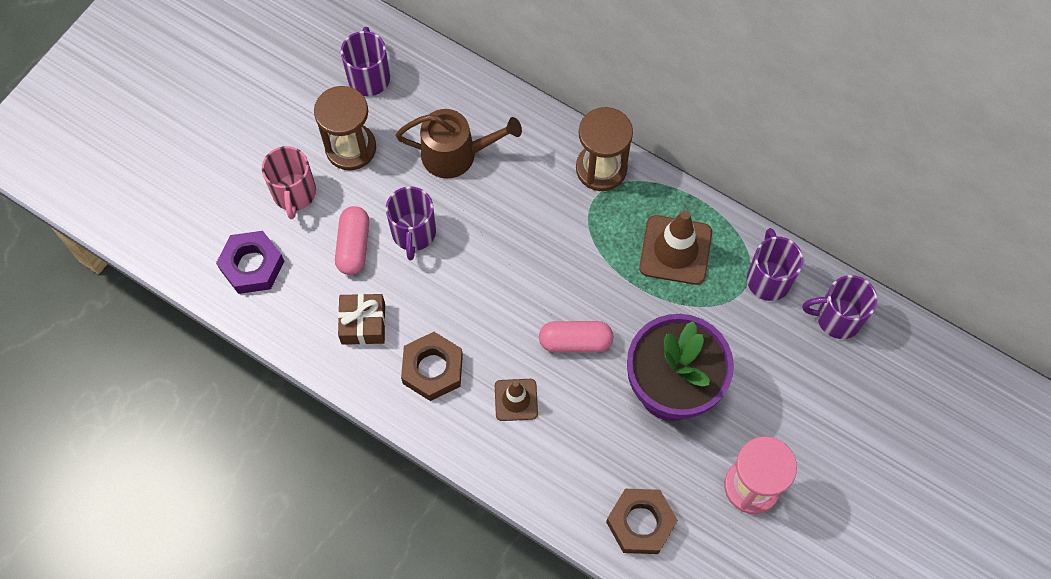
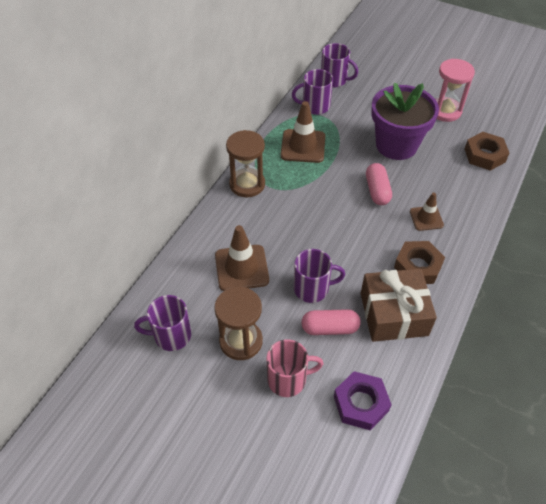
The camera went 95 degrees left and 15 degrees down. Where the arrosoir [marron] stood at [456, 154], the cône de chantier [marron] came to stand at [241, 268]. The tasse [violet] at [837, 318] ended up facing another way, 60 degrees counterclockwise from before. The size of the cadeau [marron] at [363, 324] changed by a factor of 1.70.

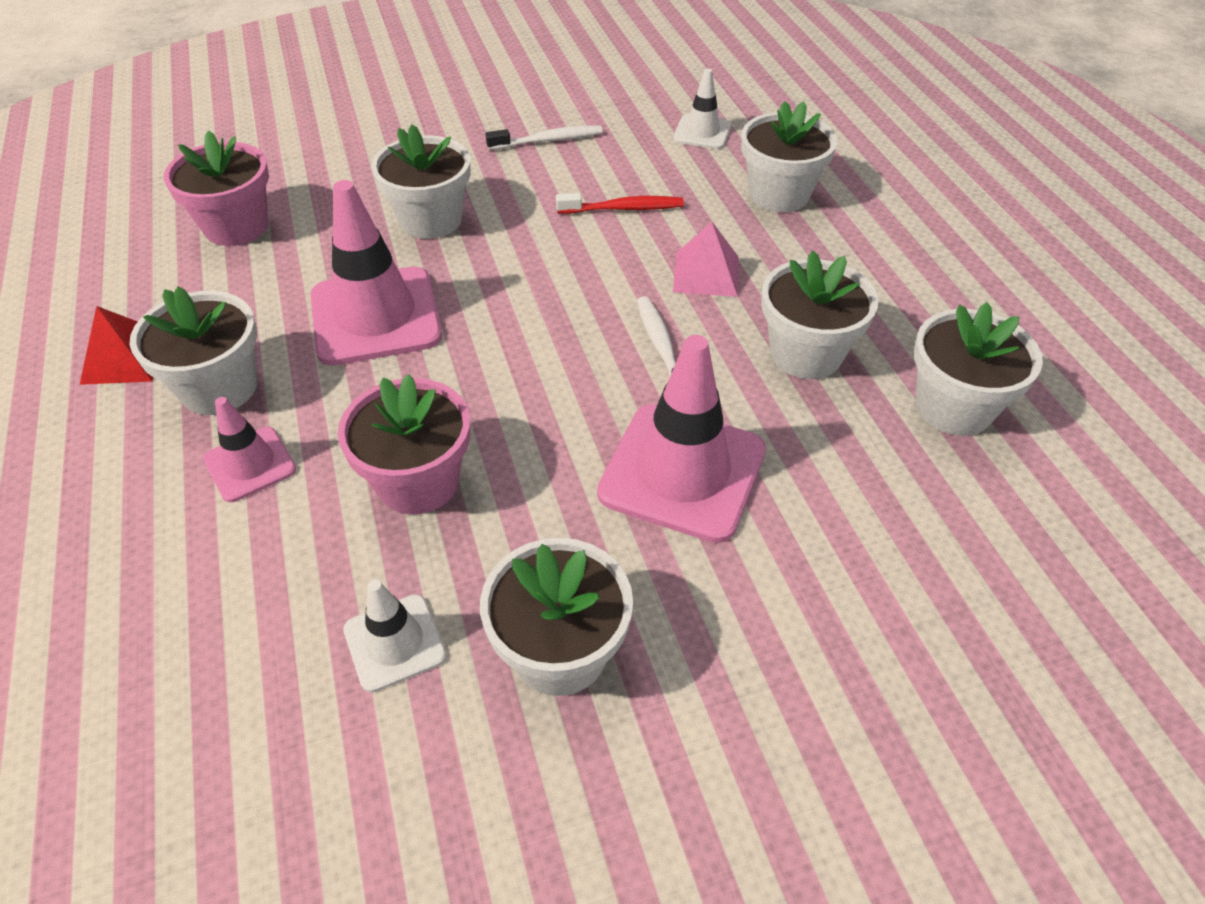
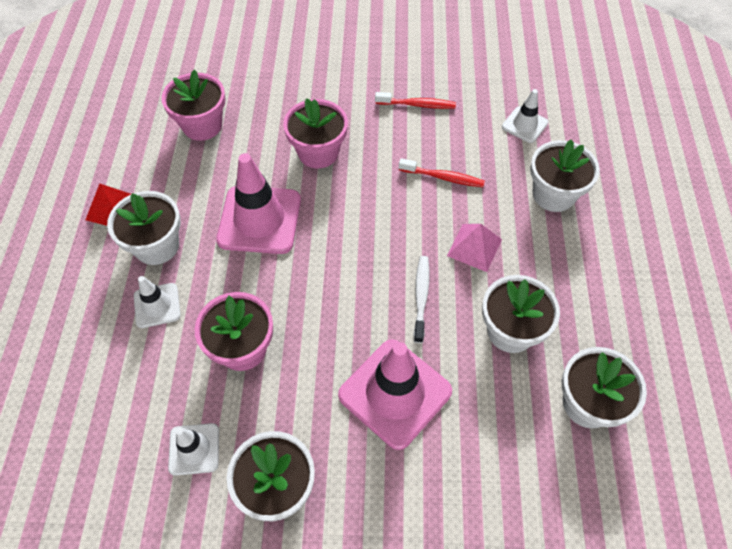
The camera went 20 degrees right and 10 degrees up. What was the cône de chantier [rose] at [250, 464] turned into the cône de chantier [blanc] at [157, 305]. What was the pot de fleurs [blanc] at [430, 220] turned into the pot de fleurs [rose] at [318, 152]. What was the brosse à dents [blanc] at [548, 140] turned into the brosse à dents [rouge] at [417, 105].

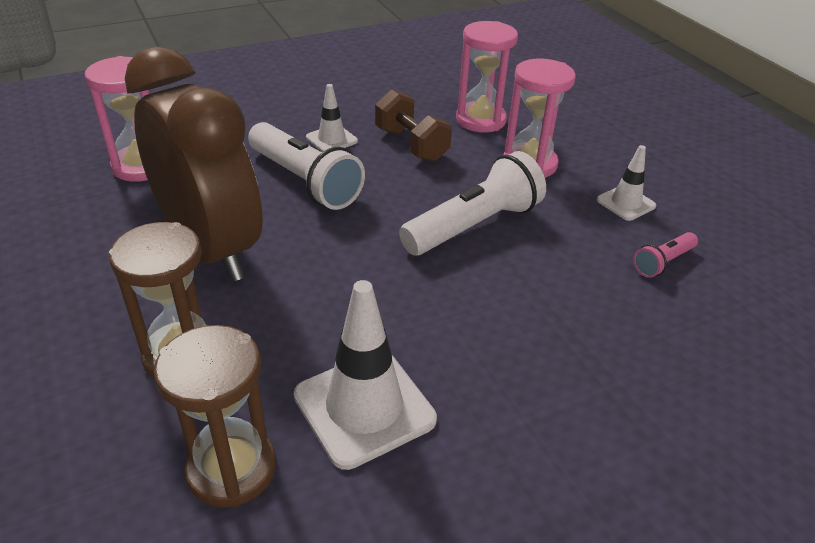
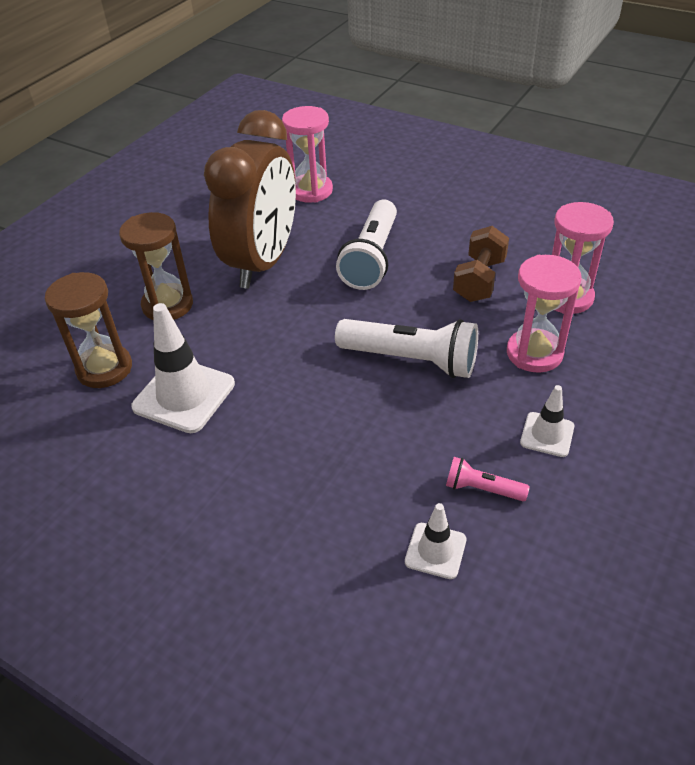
The camera went 60 degrees right and 5 degrees up. The cône de chantier [blanc] ended up elsewhere, having gone from [331, 139] to [435, 551].

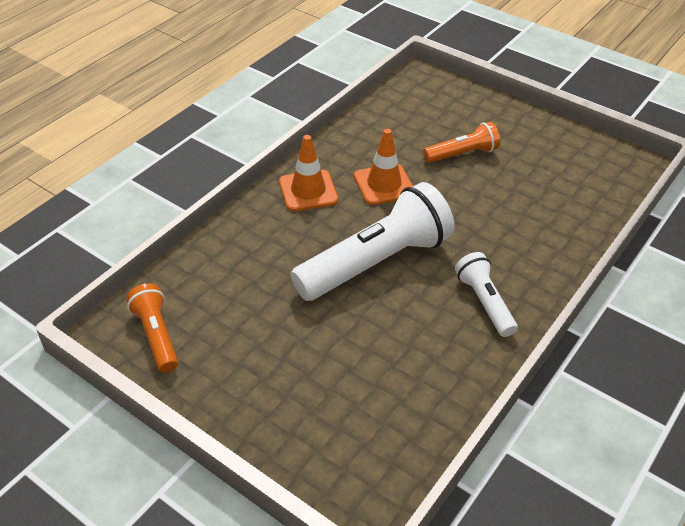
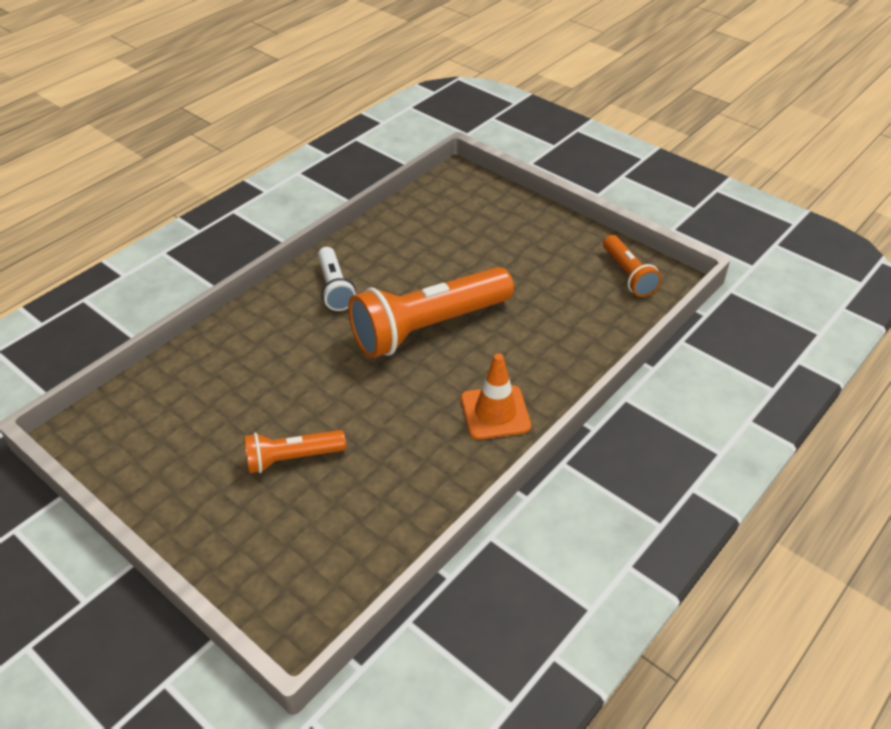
The camera went 175 degrees left and 0 degrees up. What was the lampe de poche [blanc] at [375, 262] turned into the lampe de poche [orange] at [429, 327]. The second view lost the cône de chantier [orange] at [384, 184].

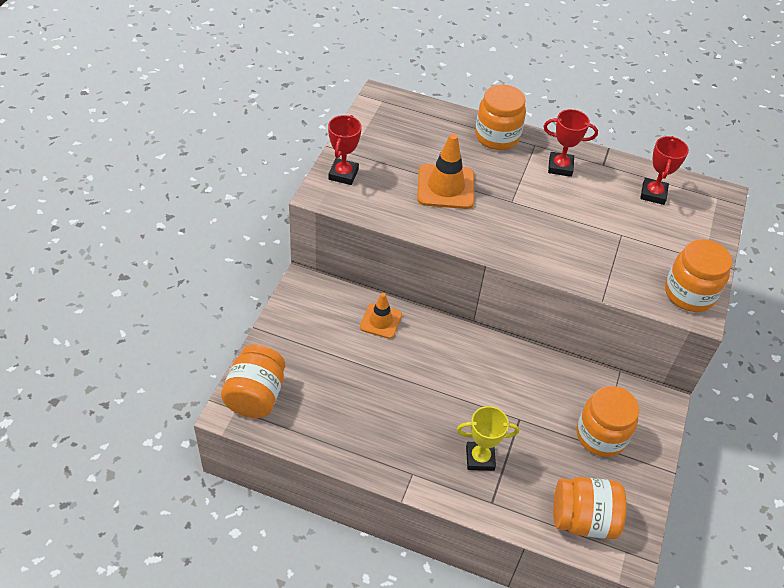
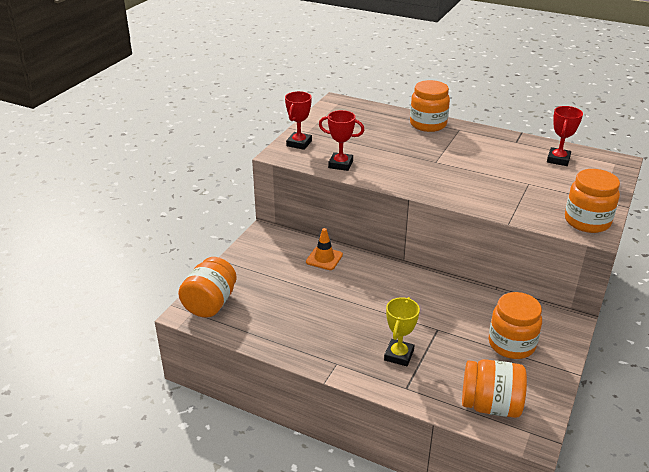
The camera went 10 degrees right and 15 degrees down. The trophée [rouge] ended up elsewhere, having gone from [560, 167] to [340, 164]. The trophée [jaune] at [480, 458] ended up facing another way, 75 degrees counterclockwise from before. The second view lost the cône de chantier [orange] at [445, 187].

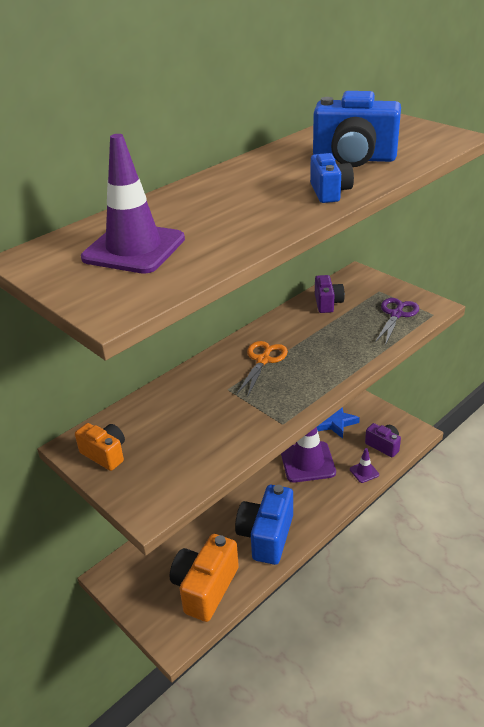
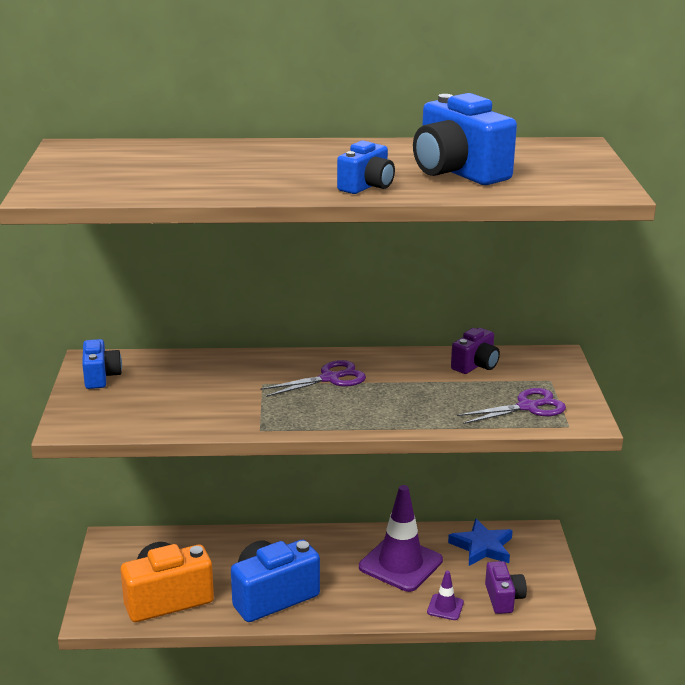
The camera went 40 degrees right and 10 degrees down. What was the appareil photo [orange] at [105, 454] turned into the appareil photo [bleu] at [101, 377]. What was the ciseaux [orange] at [263, 360] turned into the ciseaux [violet] at [330, 378]. The second view lost the cône de chantier [violet] at [134, 249].

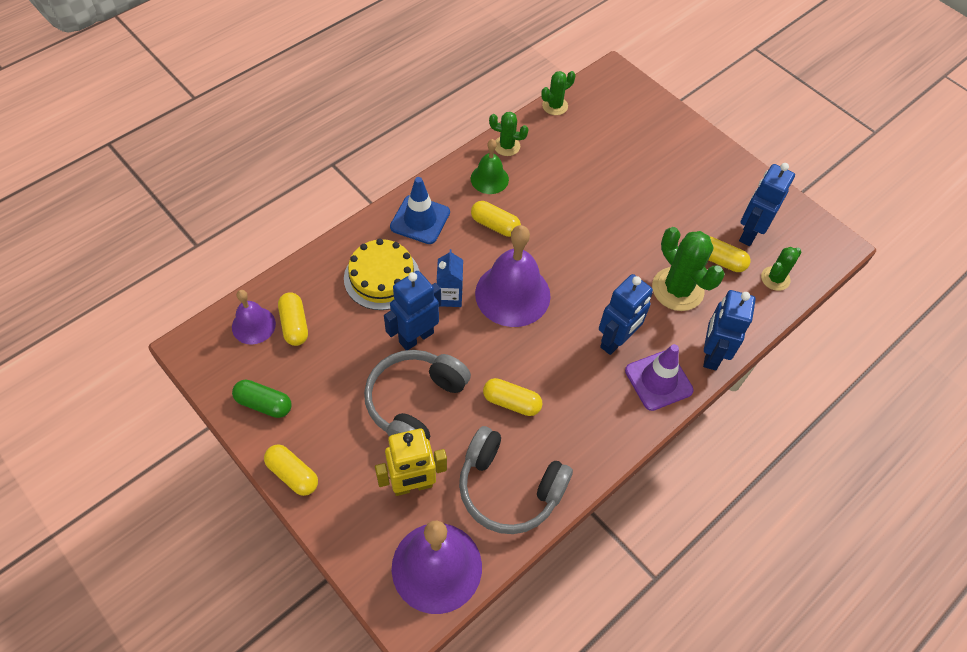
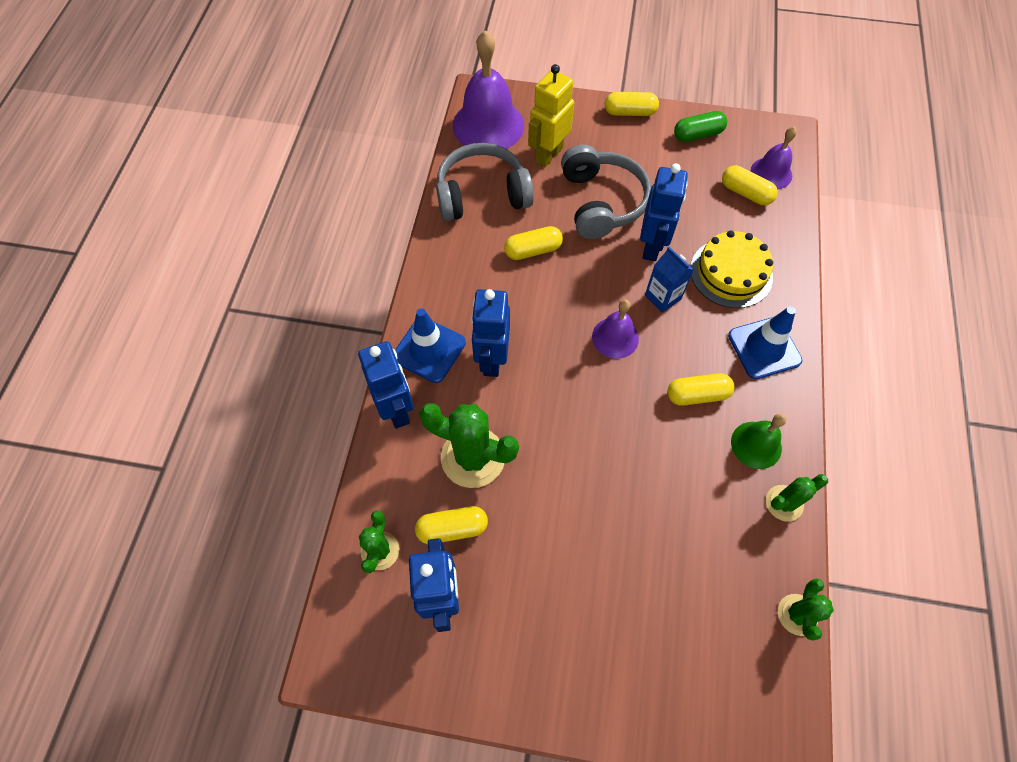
The camera went 145 degrees right and 5 degrees up. What was the cône de chantier [violet] at [658, 380] turned into the cône de chantier [bleu] at [429, 350]. The size of the cloche [violet] at [512, 294] changed by a factor of 0.55.

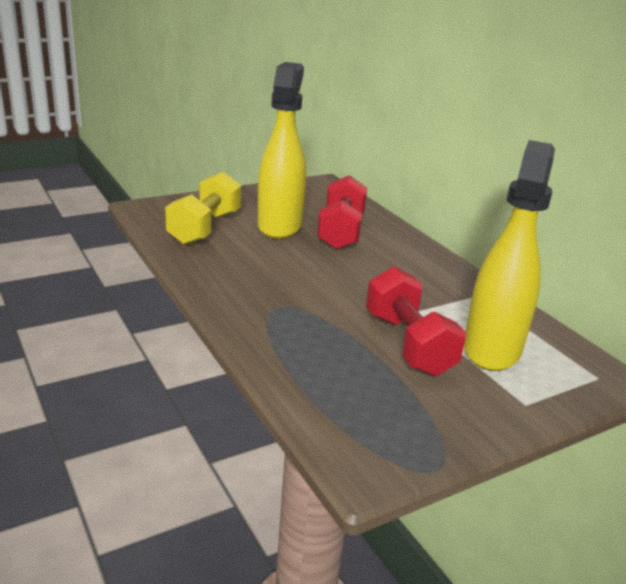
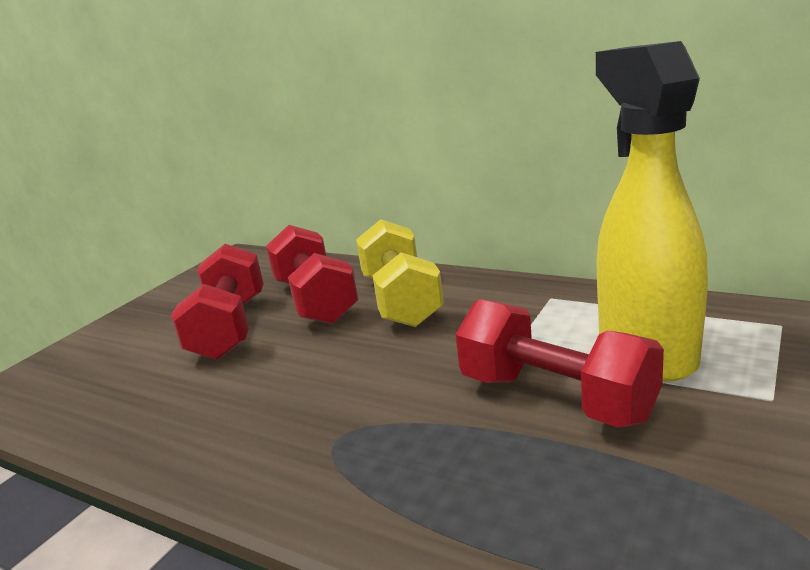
The camera went 25 degrees left and 5 degrees down. Where the vaporisateur [jaune] stood at [280, 226], the haltère [rouge] came to stand at [229, 328]. The haltère [jaune] ended up elsewhere, having gone from [205, 228] to [401, 300].

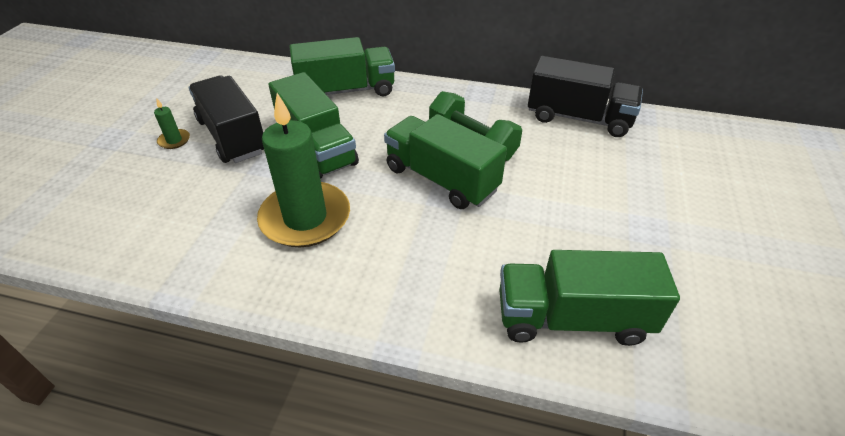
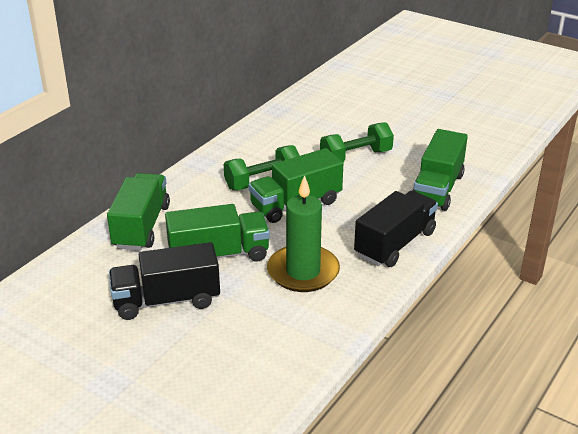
The camera went 70 degrees left and 10 degrees down. The second view gained the haltère [vert] at [356, 157]. The camion [noir] ended up elsewhere, having gone from [578, 118] to [395, 244]. The second view lost the bougie [vert] at [174, 140].

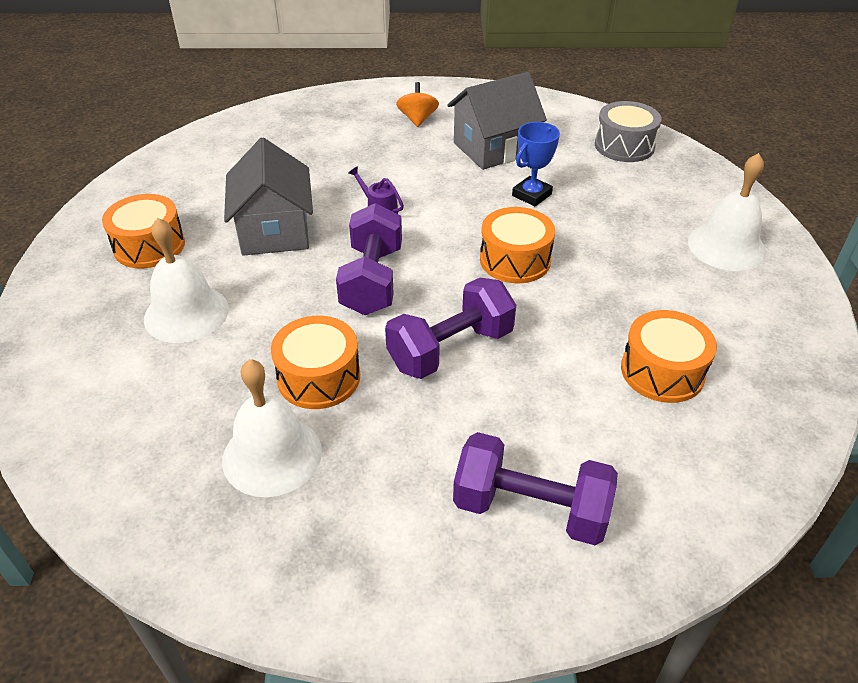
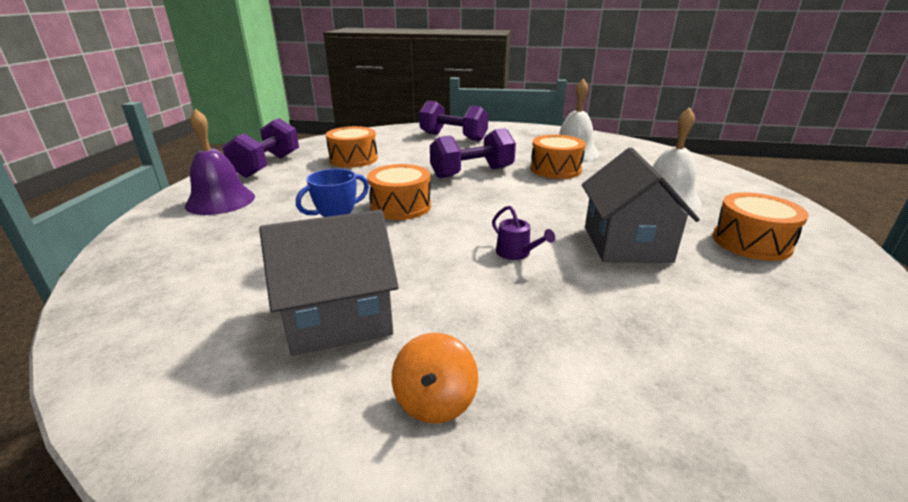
The camera went 170 degrees left and 15 degrees down. What was the cloche [blanc] at [726, 246] turned into the cloche [violet] at [220, 201]. The haltère [violet] ended up elsewhere, having gone from [372, 280] to [267, 166]. The second view lost the tambour [gris] at [624, 146].

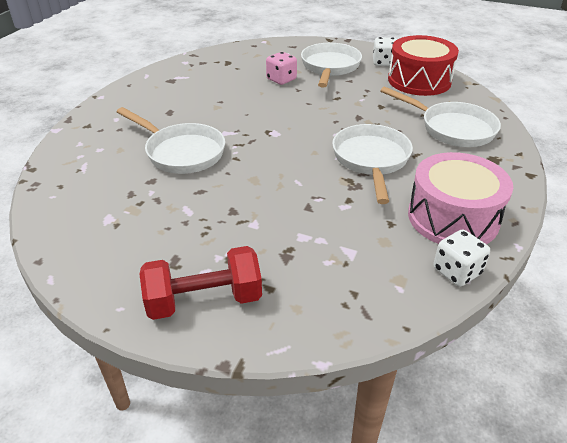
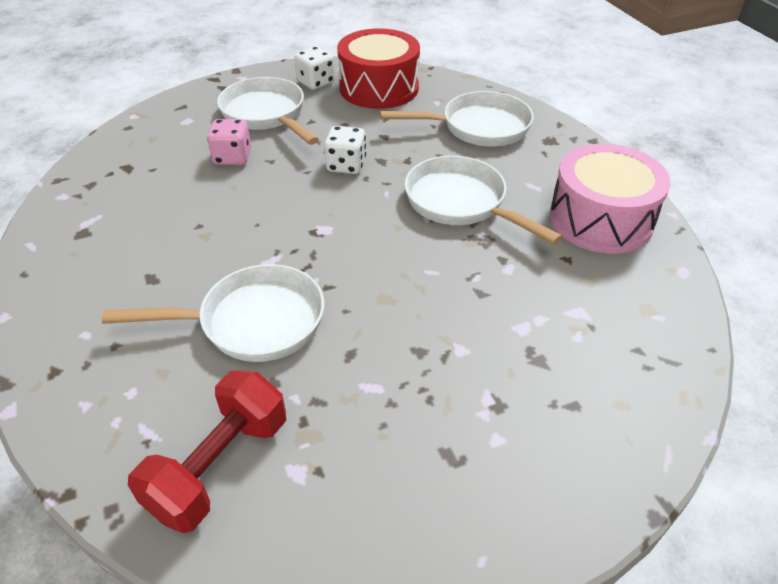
The camera went 45 degrees left and 5 degrees up. The haltère [rouge] ended up elsewhere, having gone from [204, 300] to [219, 466]. The dé [blanc] ended up elsewhere, having gone from [456, 271] to [346, 165].

